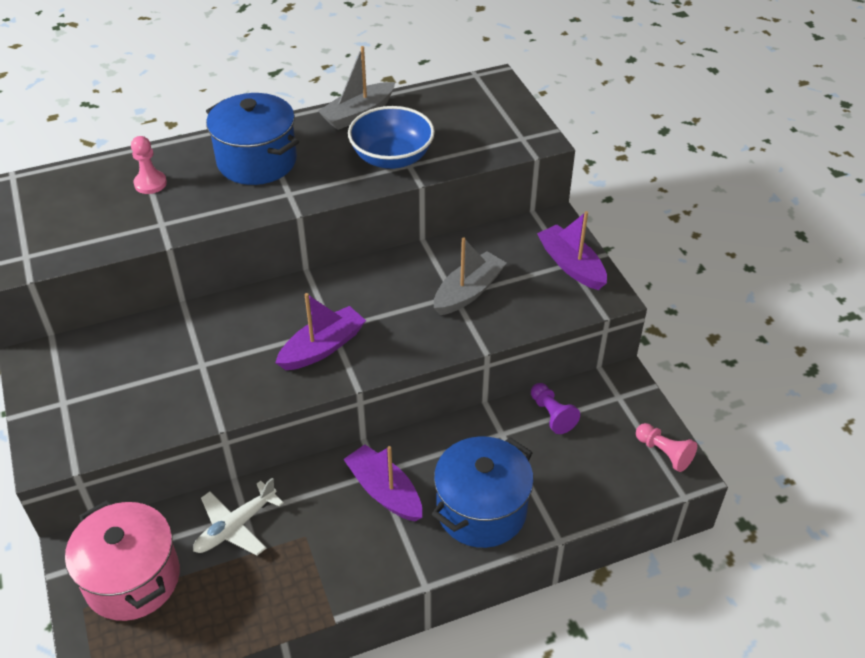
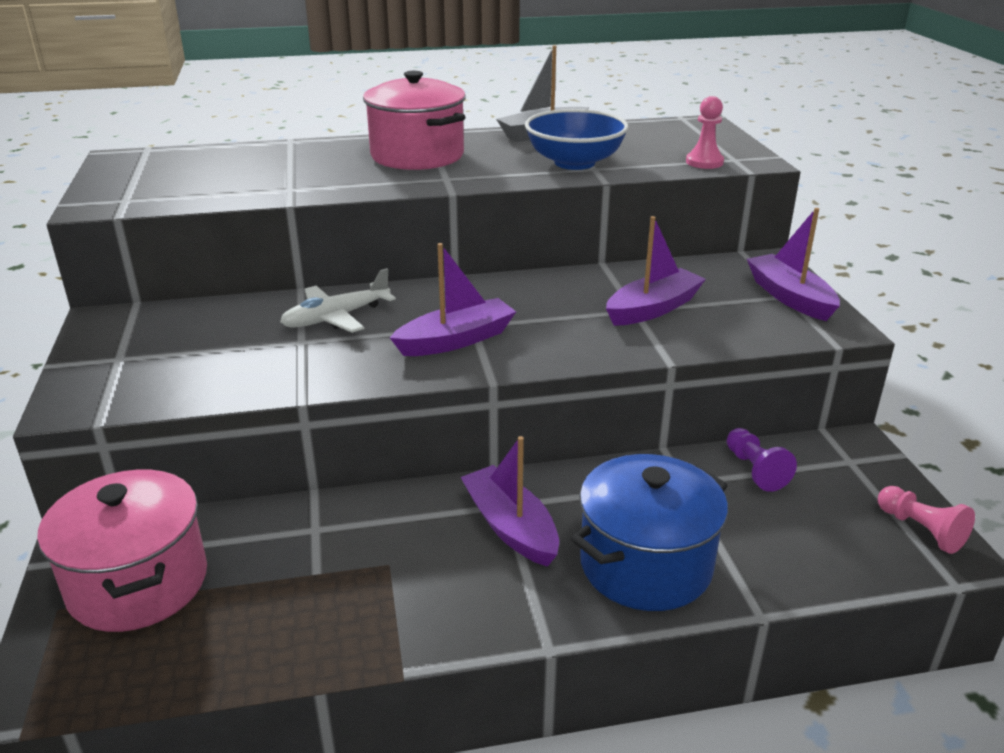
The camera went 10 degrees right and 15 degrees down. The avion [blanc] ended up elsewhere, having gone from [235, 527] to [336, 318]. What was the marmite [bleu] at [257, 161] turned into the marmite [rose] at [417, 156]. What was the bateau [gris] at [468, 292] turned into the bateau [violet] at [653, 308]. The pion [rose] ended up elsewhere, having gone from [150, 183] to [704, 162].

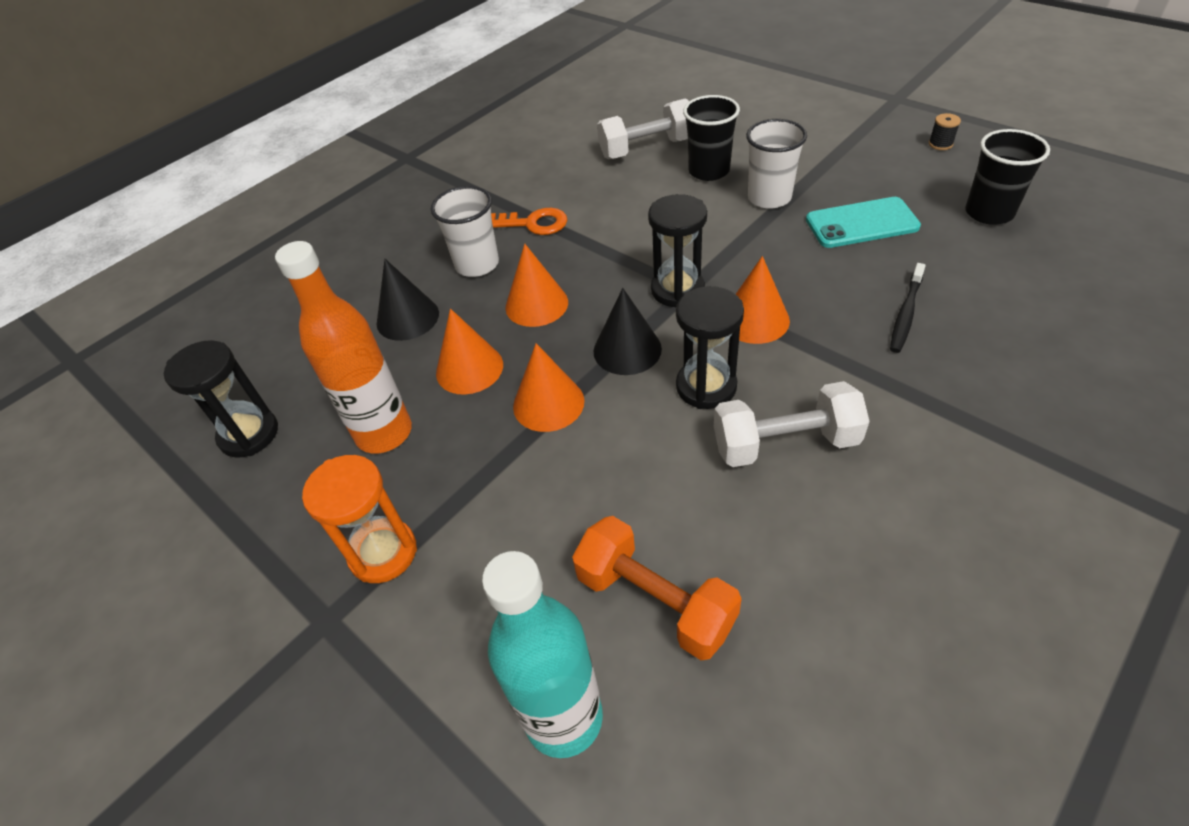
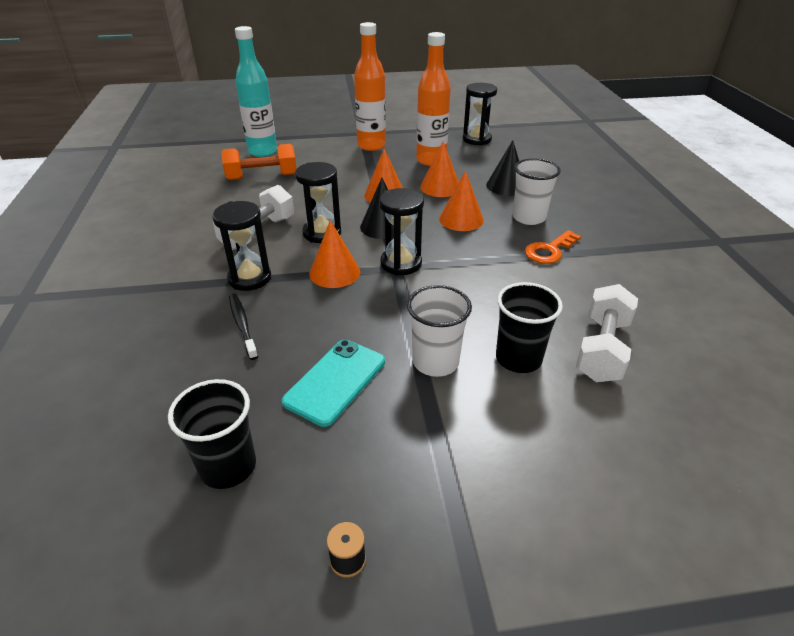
The camera went 125 degrees right and 10 degrees down. The second view gained the sablier [noir] at [249, 278]. Where the sablier [orange] stood at [383, 553], the bouteille [orange] came to stand at [371, 146].

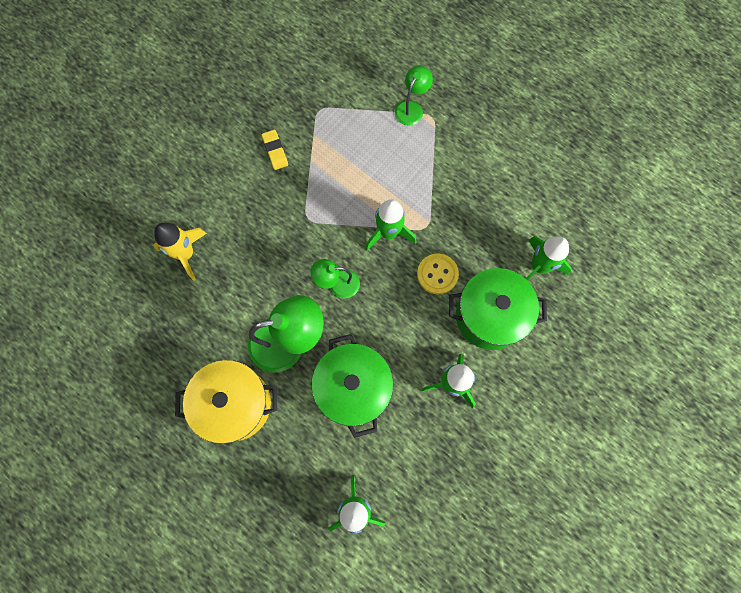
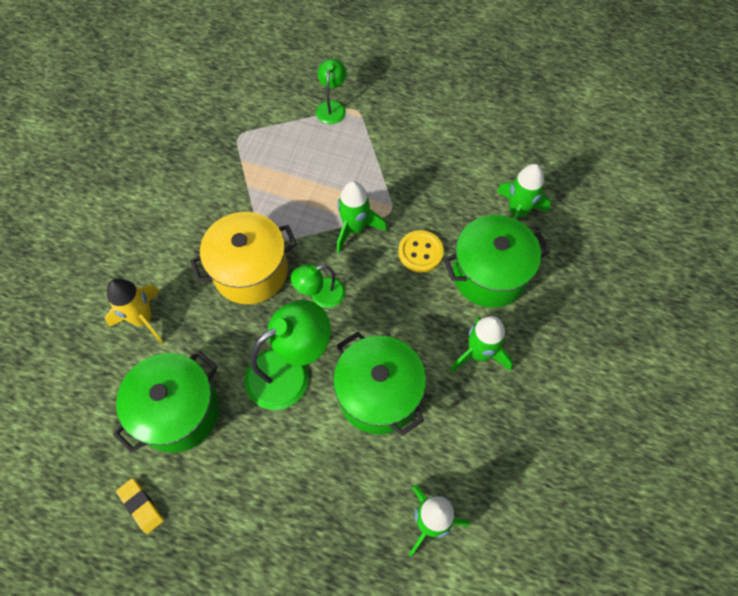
The camera went 20 degrees left and 10 degrees down. The second view gained the marmite [vert] at [178, 412]. The gomme [jaune] ended up elsewhere, having gone from [275, 151] to [141, 506]. The marmite [jaune] ended up elsewhere, having gone from [235, 404] to [250, 271].

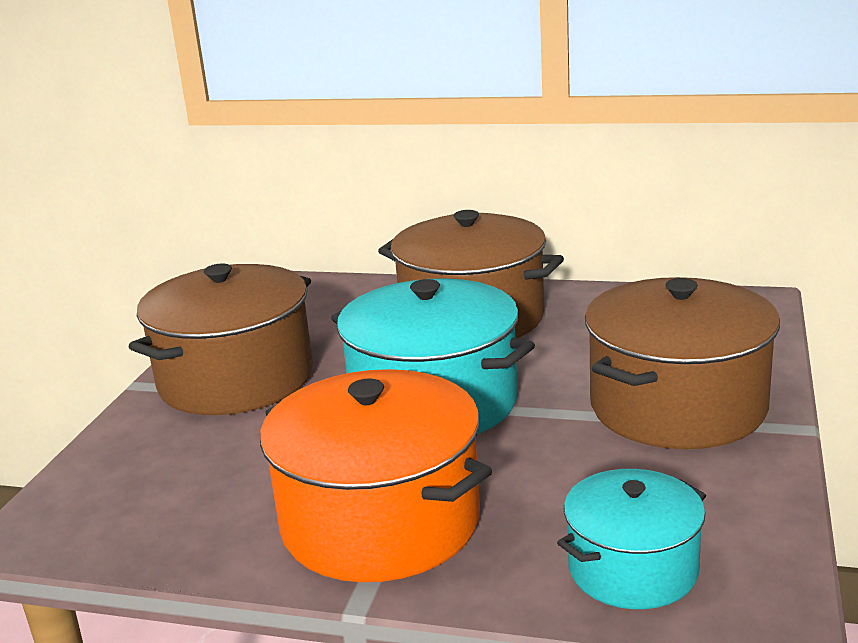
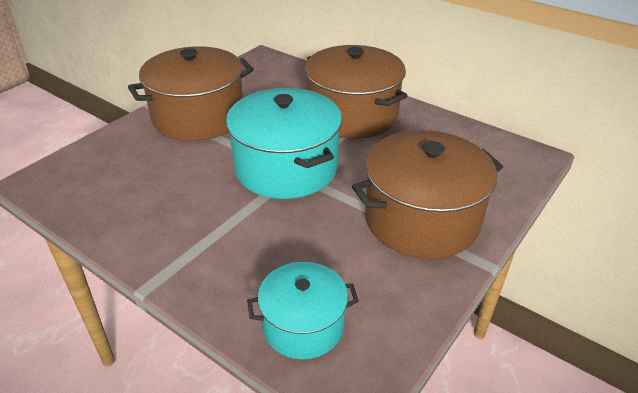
The camera went 20 degrees right and 15 degrees up. The second view lost the marmite [orange] at [380, 522].

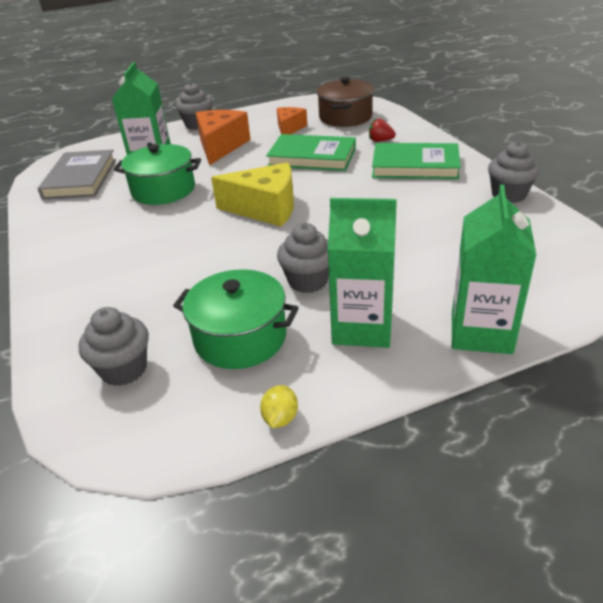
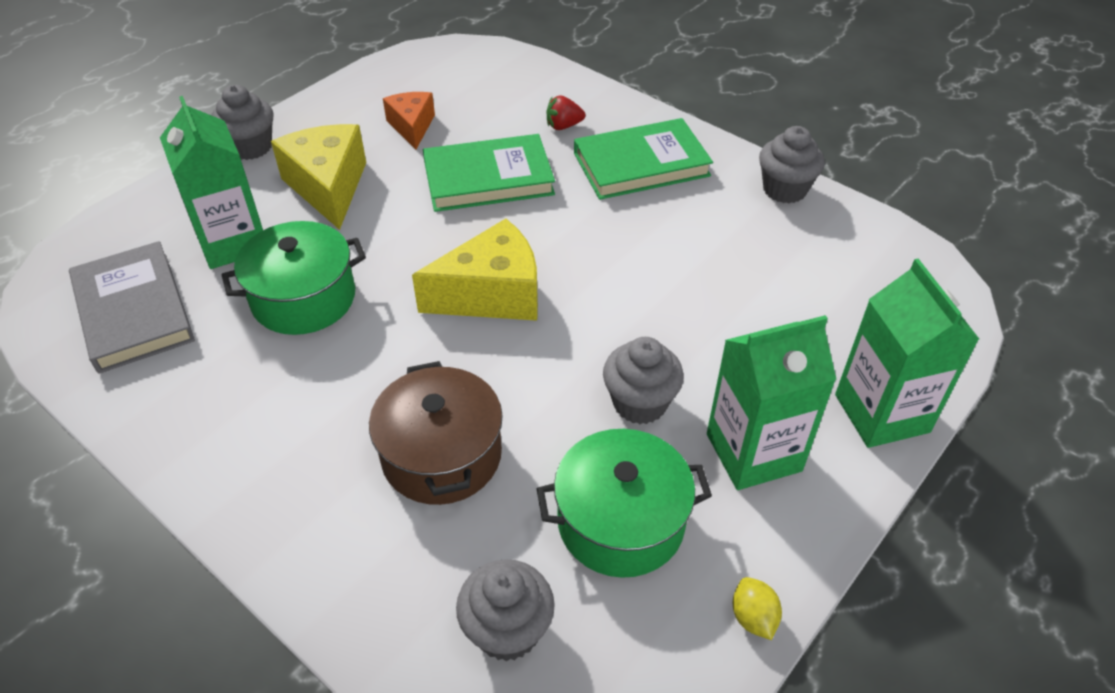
The camera went 30 degrees left and 10 degrees up. What was the fromage [orange] at [220, 146] turned into the fromage [jaune] at [328, 187]. The marmite [marron] ended up elsewhere, having gone from [345, 117] to [441, 455].

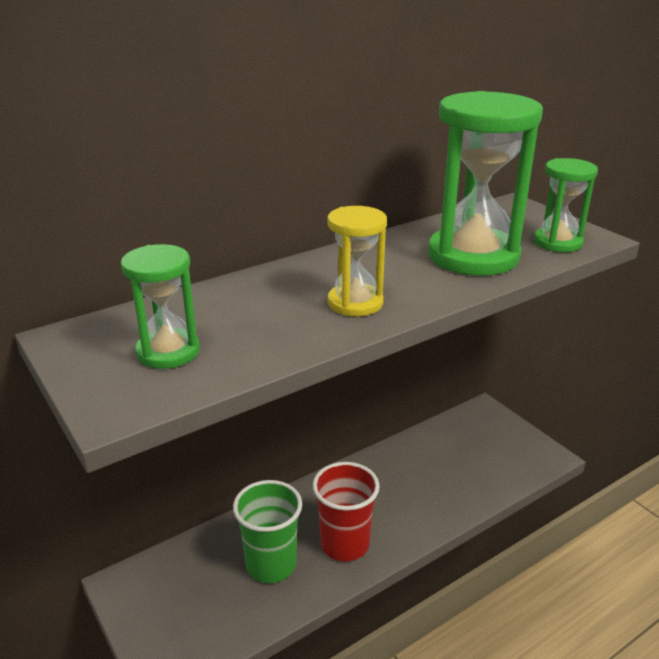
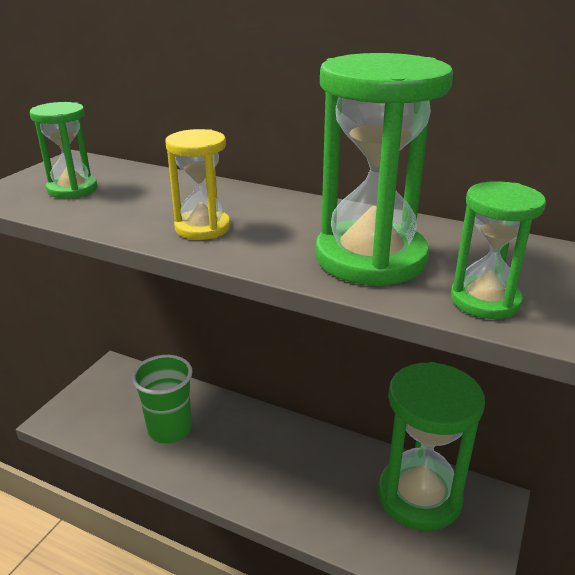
The camera went 60 degrees right and 0 degrees up. The second view gained the sablier [vert] at [419, 496]. The second view lost the gobelet [rouge] at [344, 544].

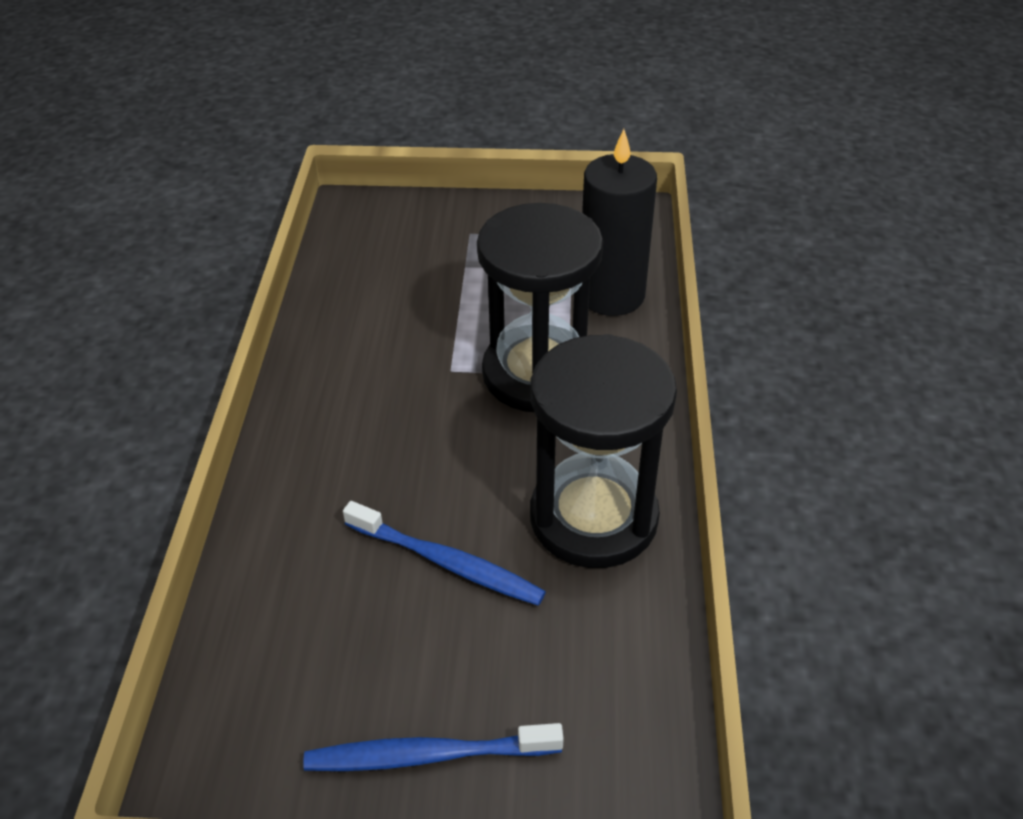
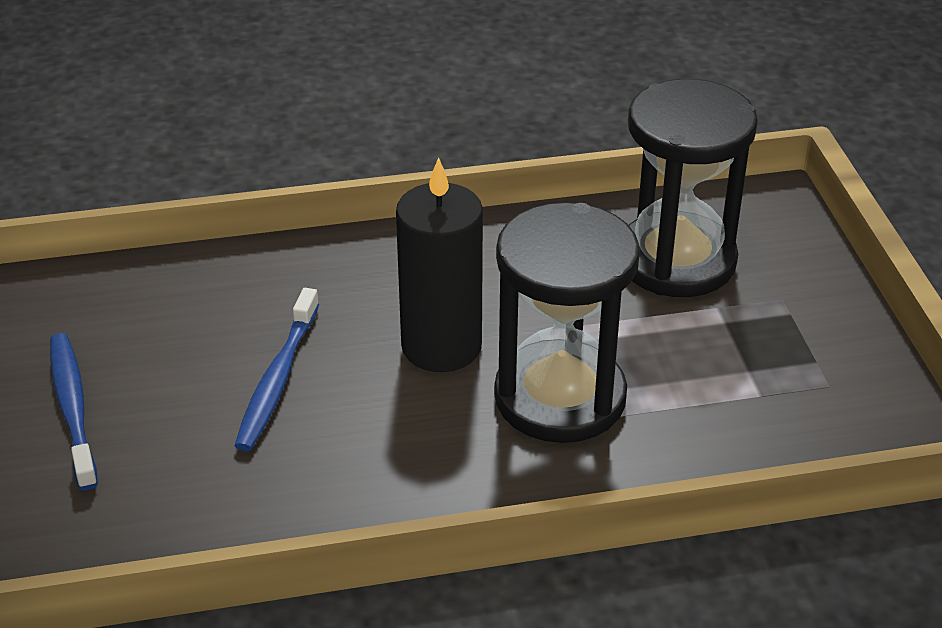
The camera went 75 degrees right and 5 degrees down. The bougie [noir] ended up elsewhere, having gone from [611, 295] to [441, 346]. The sablier [noir] ended up elsewhere, having gone from [593, 517] to [676, 260].

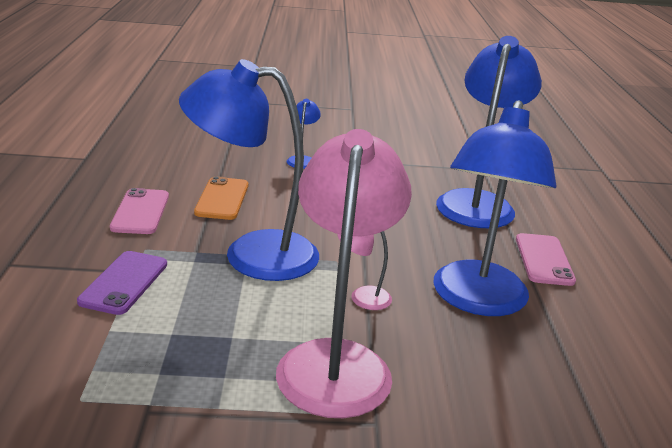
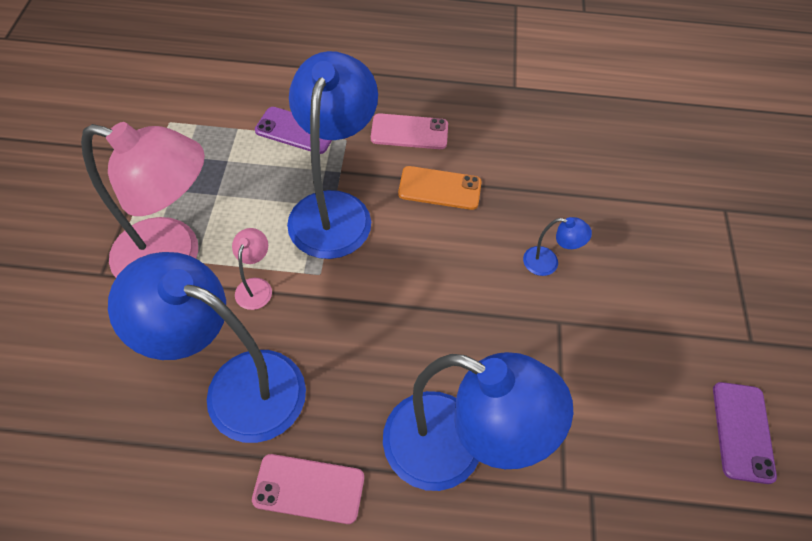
The camera went 95 degrees right and 30 degrees up. The second view gained the téléphone [violet] at [742, 431].

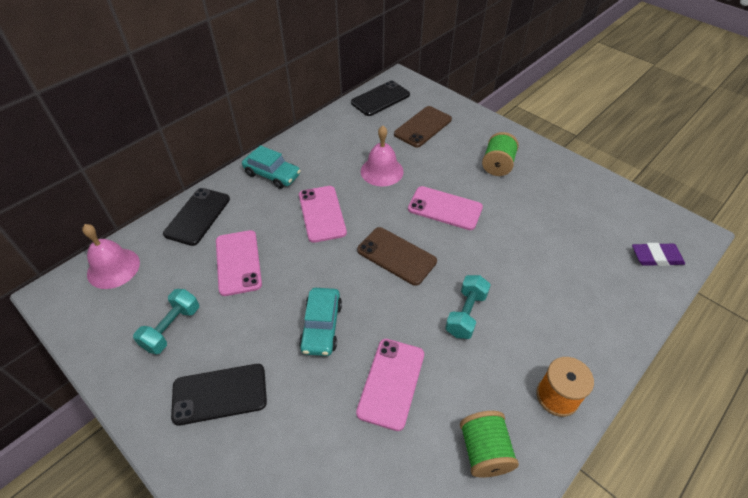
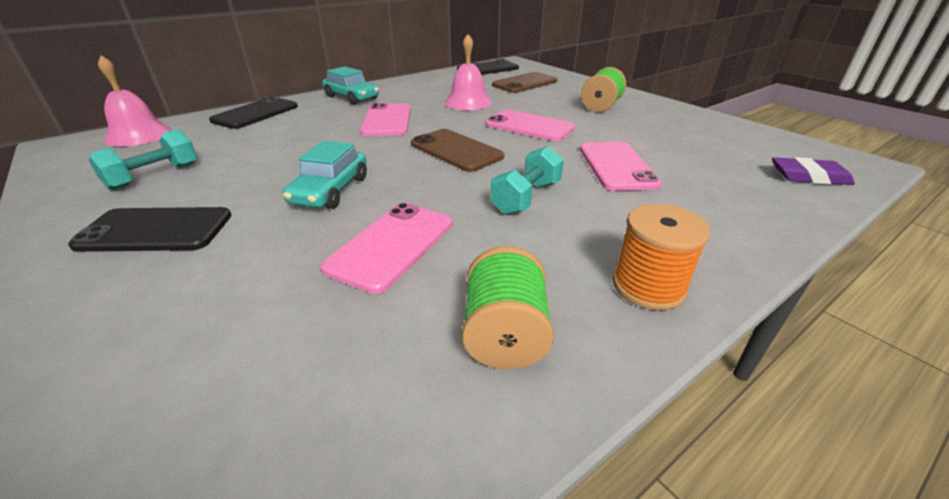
The camera went 10 degrees right and 15 degrees down. The téléphone [rose] ended up elsewhere, having gone from [238, 262] to [616, 166].

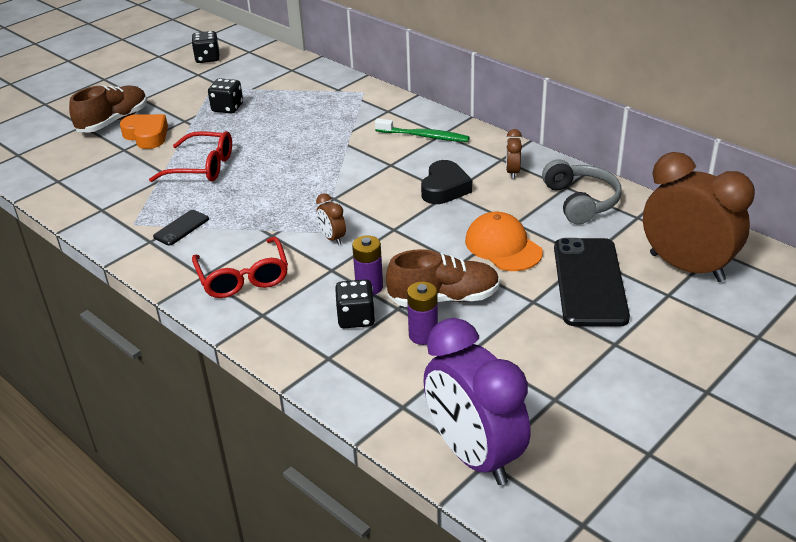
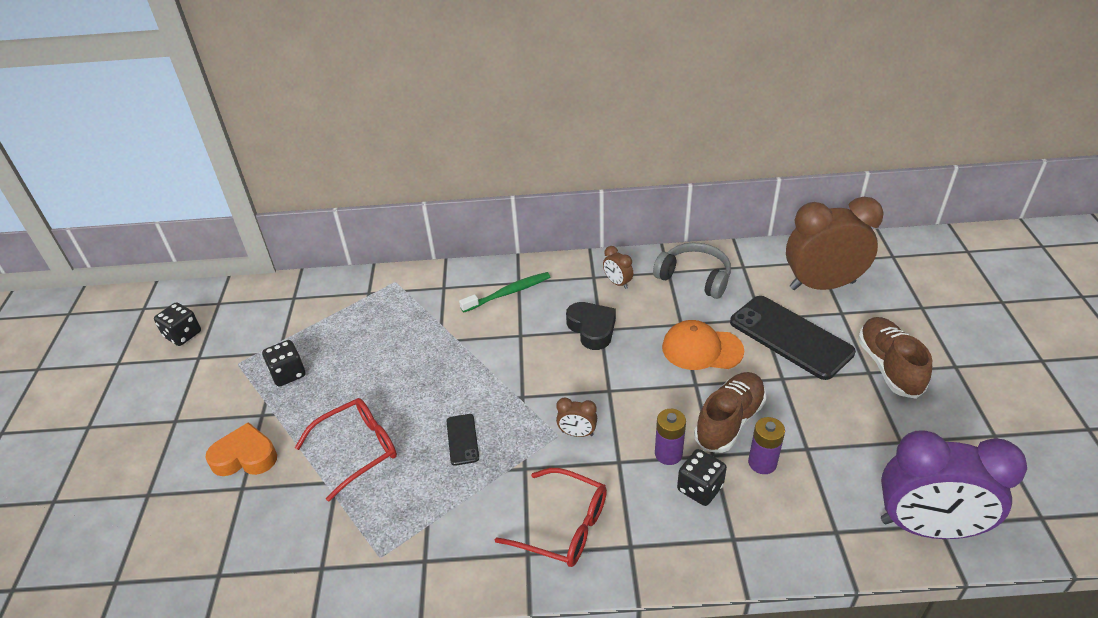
The camera went 45 degrees left and 5 degrees up. The téléphone [noir] ended up elsewhere, having gone from [181, 228] to [462, 439]. The chaussure [marron] ended up elsewhere, having gone from [113, 121] to [888, 366].

